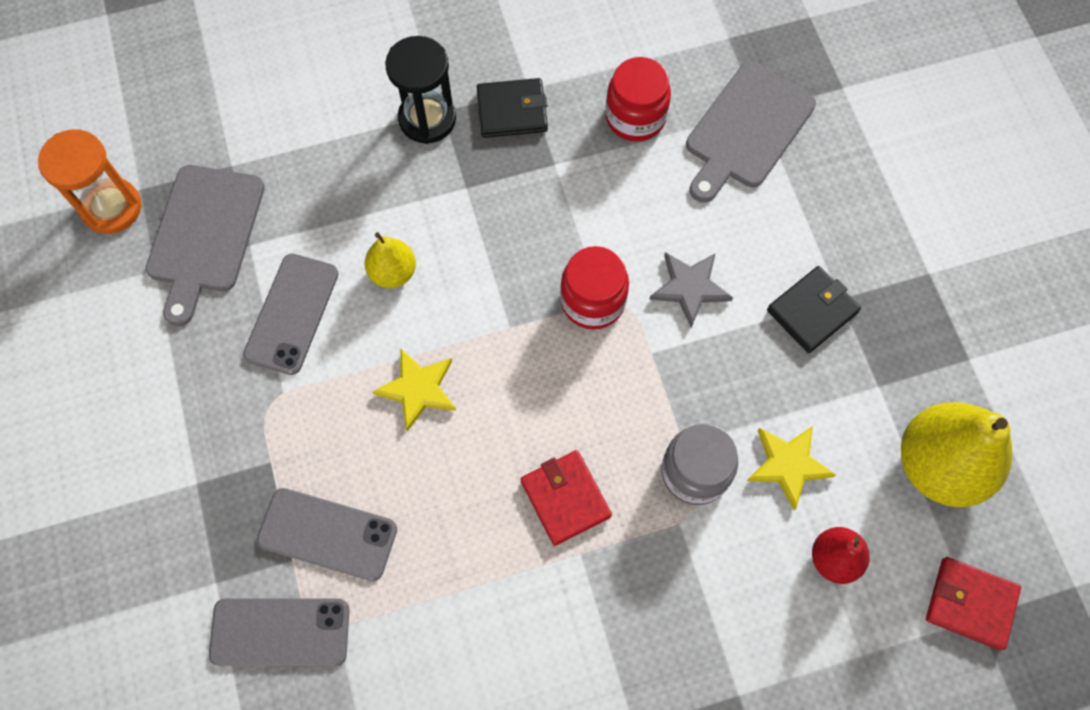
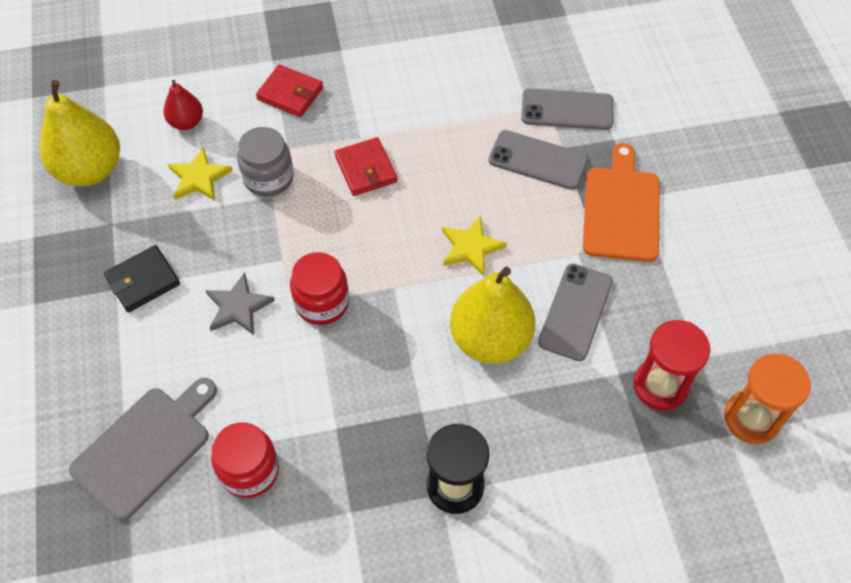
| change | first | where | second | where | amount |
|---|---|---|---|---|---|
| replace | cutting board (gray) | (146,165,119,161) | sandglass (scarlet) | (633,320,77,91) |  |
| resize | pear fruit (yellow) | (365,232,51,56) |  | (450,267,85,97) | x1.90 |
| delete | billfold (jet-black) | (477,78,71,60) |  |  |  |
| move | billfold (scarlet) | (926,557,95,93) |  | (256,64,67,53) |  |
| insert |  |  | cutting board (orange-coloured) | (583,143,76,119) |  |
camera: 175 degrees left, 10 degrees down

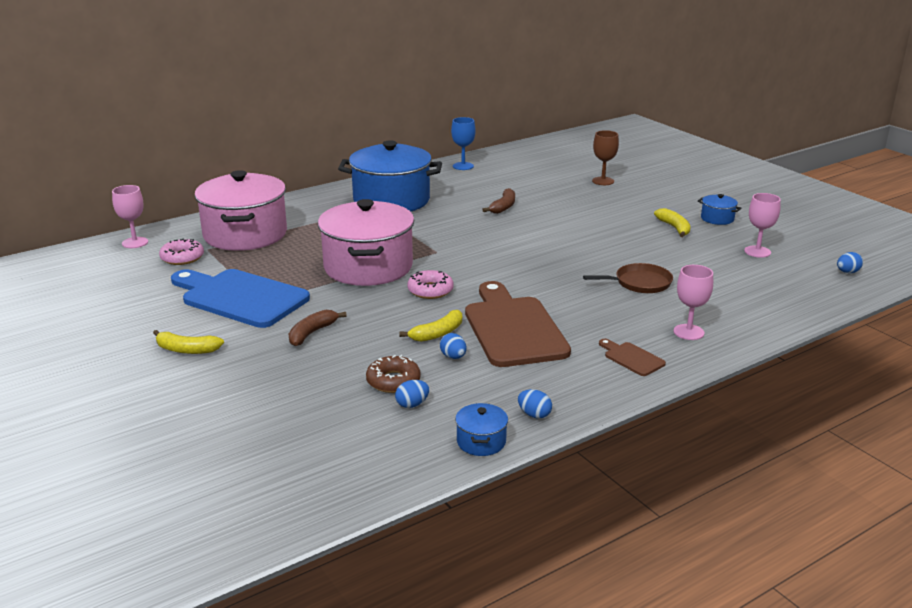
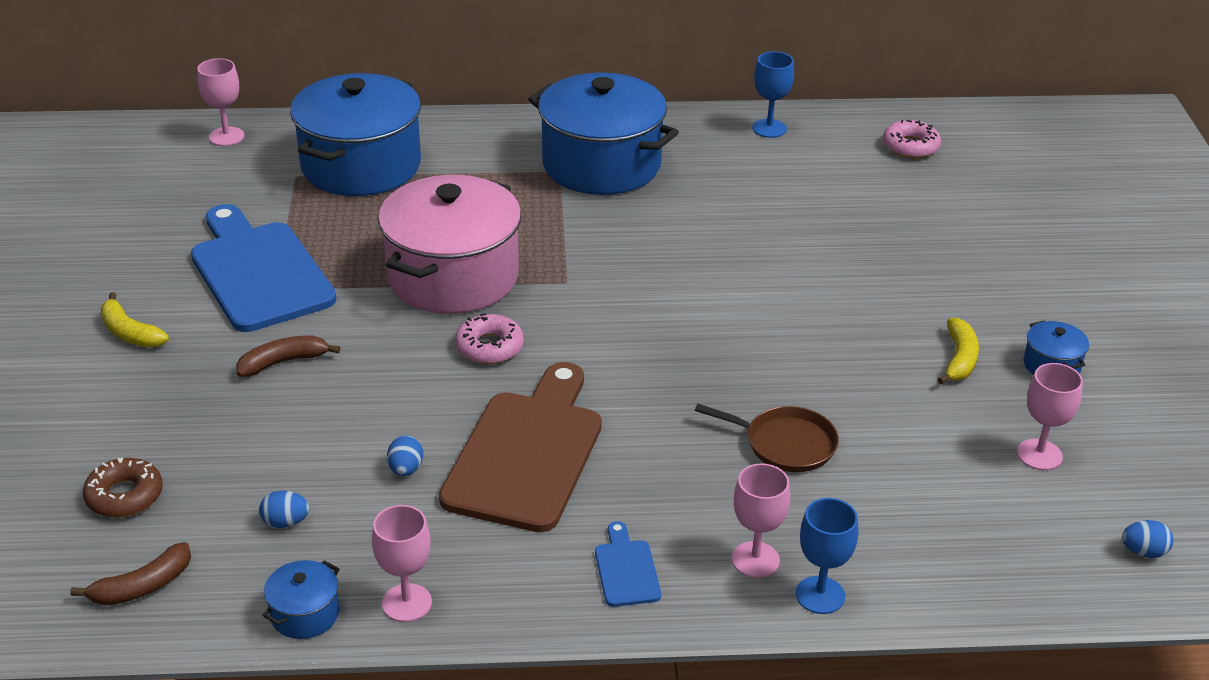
| change | first | where | second | where | amount |
|---|---|---|---|---|---|
| move | doughnut (pink) | (159,238,45,27) |  | (883,120,58,39) |  |
| recolor | pot (pink) | (194,170,93,81) | pot (blue) | (290,73,131,123) |  |
| move | doughnut (brown) | (366,355,55,38) |  | (83,458,80,60) |  |
| delete | banana (yellow) | (399,310,63,32) |  |  |  |
| move | banana (brown) | (482,188,33,26) |  | (70,542,121,64) |  |
| replace | toy egg (blue) | (518,389,34,30) | goblet (pink) | (372,505,60,117) |  |
| delete | goblet (brown) | (592,130,27,55) |  |  |  |
| recolor | cutting board (brown) | (599,339,67,37) | cutting board (blue) | (595,521,66,86) |  |
| insert |  |  | goblet (blue) | (796,498,62,116) |  |
camera: 30 degrees right, 10 degrees up

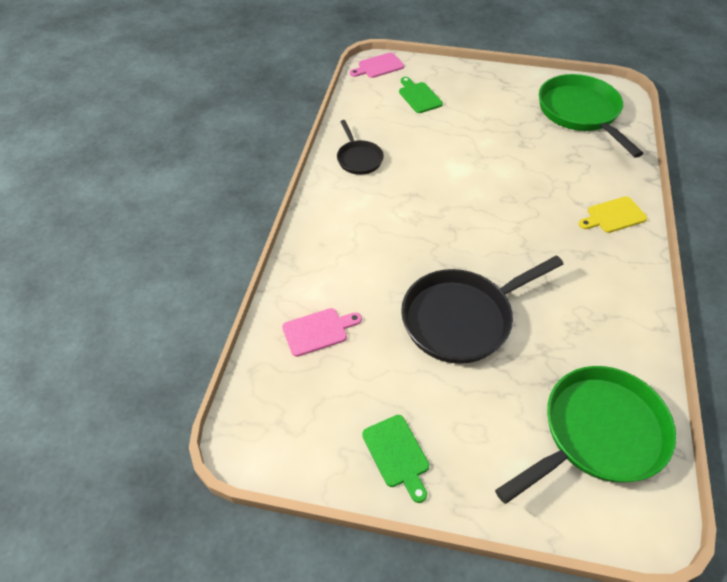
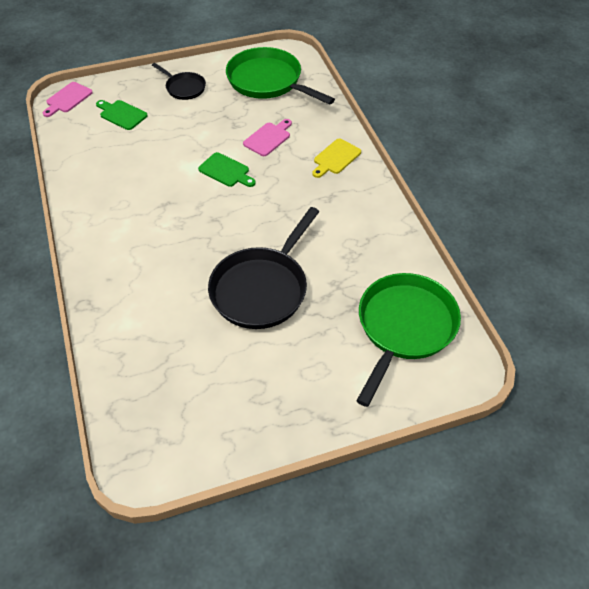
| change | first | where | second | where | amount |
|---|---|---|---|---|---|
| move | cutting board (pink) | (282,308,80,49) |  | (243,119,49,37) |  |
| move | pan (jet-black) | (337,120,47,55) |  | (152,63,54,37) |  |
| move | cutting board (green) | (362,415,67,88) |  | (198,152,58,35) |  |
camera: 30 degrees left, 0 degrees up

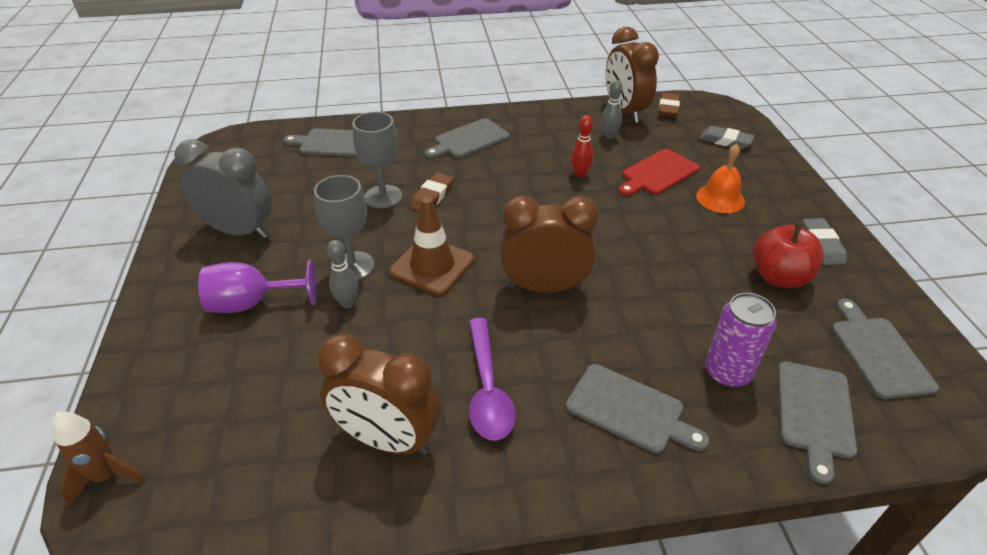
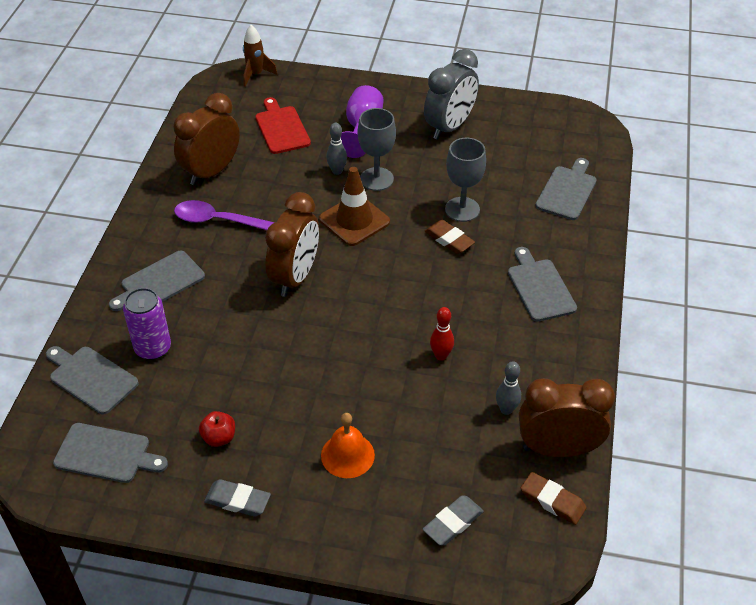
| change | first | where | second | where | amount |
|---|---|---|---|---|---|
| move | cutting board (scarlet) | (618,149,81,47) |  | (256,97,55,57) |  |
| resize | apple fruit (scarlet) | (753,222,71,66) |  | (199,411,36,36) | x0.58 |
camera: 110 degrees right, 5 degrees up

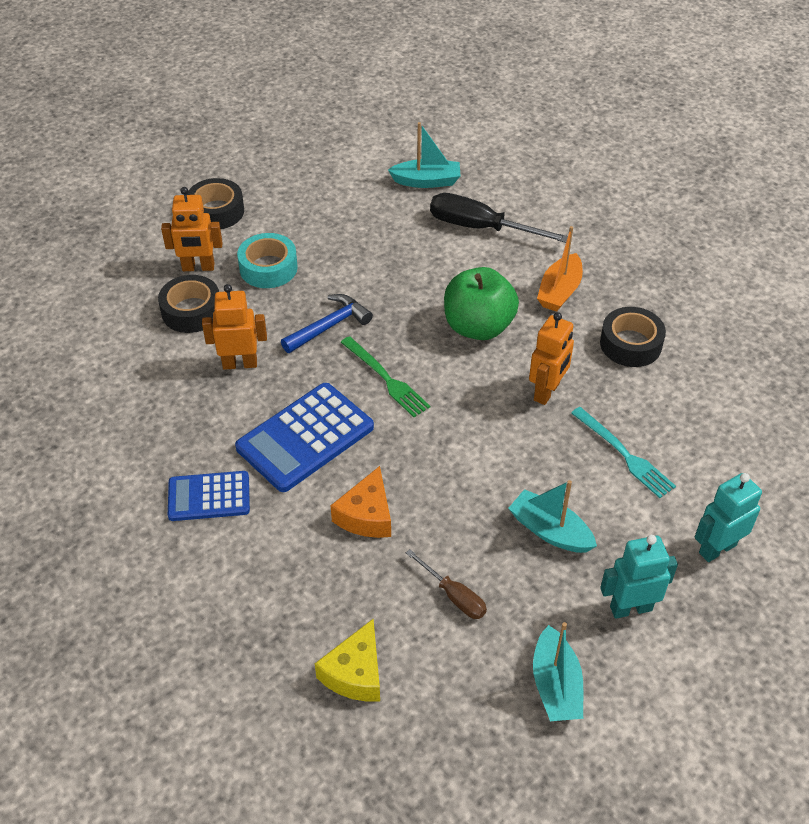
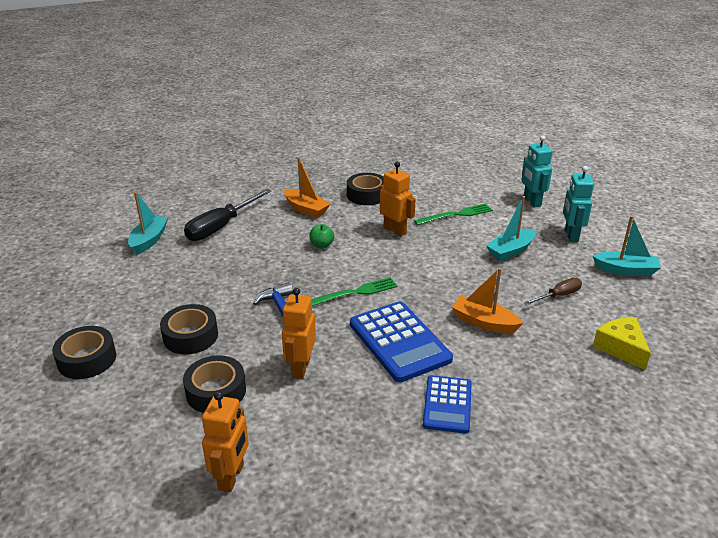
| change | first | where | second | where | amount |
|---|---|---|---|---|---|
| move | toy robot (orange-coloured) | (161,187,62,84) |  | (202,391,47,101) |  |
| recolor | sticky tape (aqua) | (237,233,61,55) | sticky tape (jet-black) | (160,304,58,51) |  |
| rotate | piece of cheese (yellow) | (315,619,65,82) |  | (593,317,58,53) | 150 degrees counterclockwise |
| replace | piece of cheese (orange-coloured) | (330,466,61,72) | sailboat (orange-coloured) | (452,268,71,65) |  |
| resize | apple fruit (green) | (444,267,75,73) |  | (310,224,24,25) | x0.45 |
| recolor | table fork (aqua) | (571,407,105,91) | table fork (green) | (414,204,79,21) |  |
camera: 75 degrees left, 15 degrees down

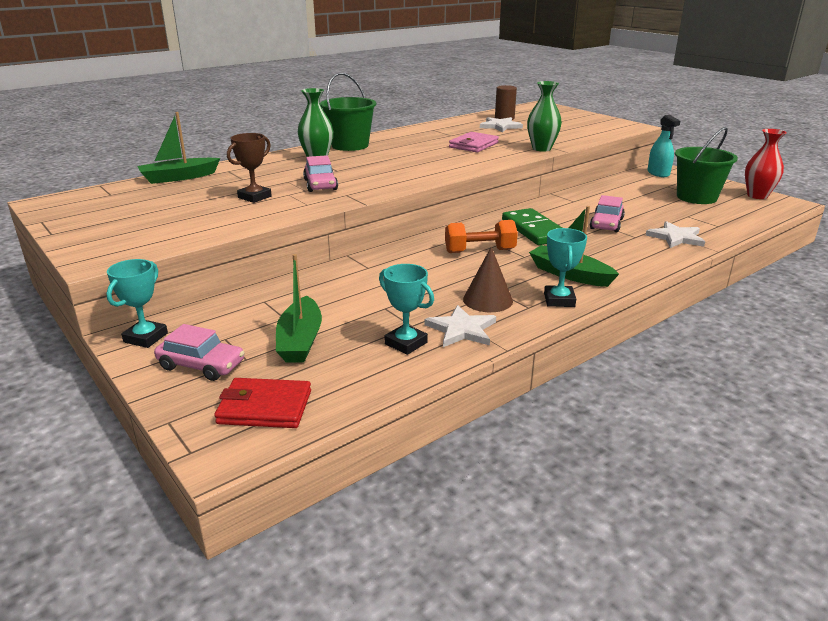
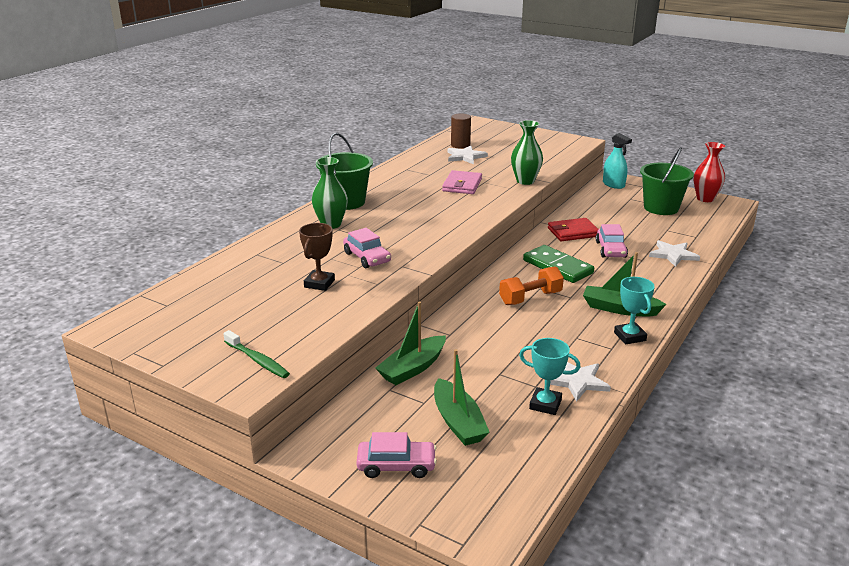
| change | first | where | second | where | amount |
|---|---|---|---|---|---|
| delete | award cup (aqua) | (106,259,62,89) |  |  |  |
| move | sailboat (green) | (137,112,83,72) |  | (375,302,71,83) |  |
| move | billfold (scarlet) | (214,378,97,50) |  | (548,218,50,23) |  |
| delete | cone shape (brown) | (463,247,50,65) |  |  |  |
| insert |  |  | dental brush (green) | (223,330,67,48) |  |
camera: 20 degrees left, 0 degrees up

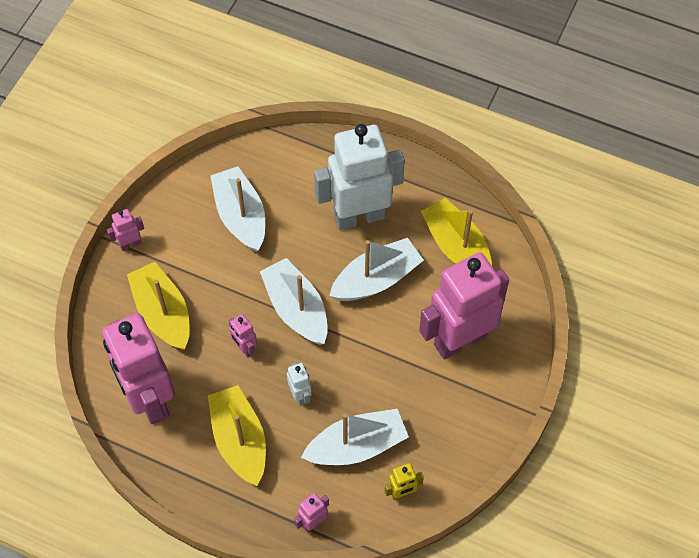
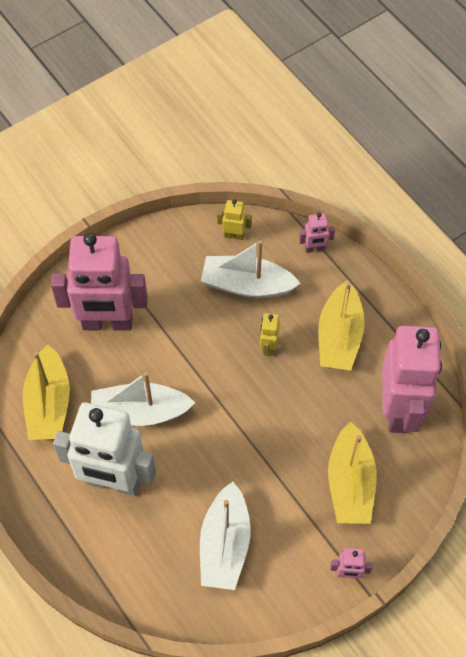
| change | first | where | second | where | amount |
|---|---|---|---|---|---|
| delete | toy robot (pink) | (229,314,28,44) |  |  |  |
| delete | sailboat (pure white) | (260,258,68,87) |  |  |  |
| recolor | toy robot (pure white) | (287,363,25,43) | toy robot (yellow) | (260,313,20,43) |  |
camera: 150 degrees left, 0 degrees up

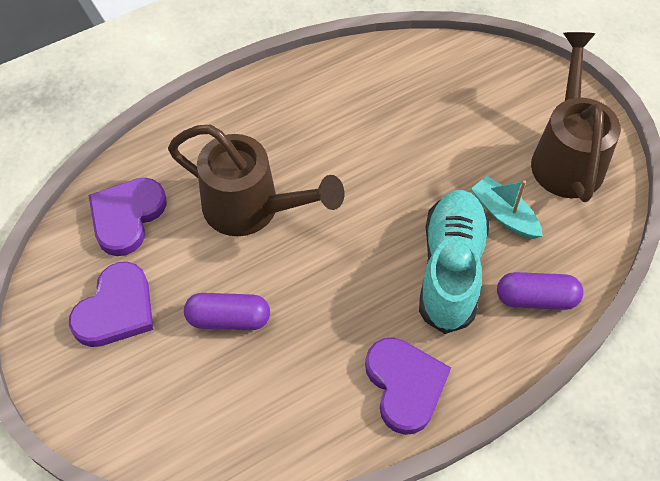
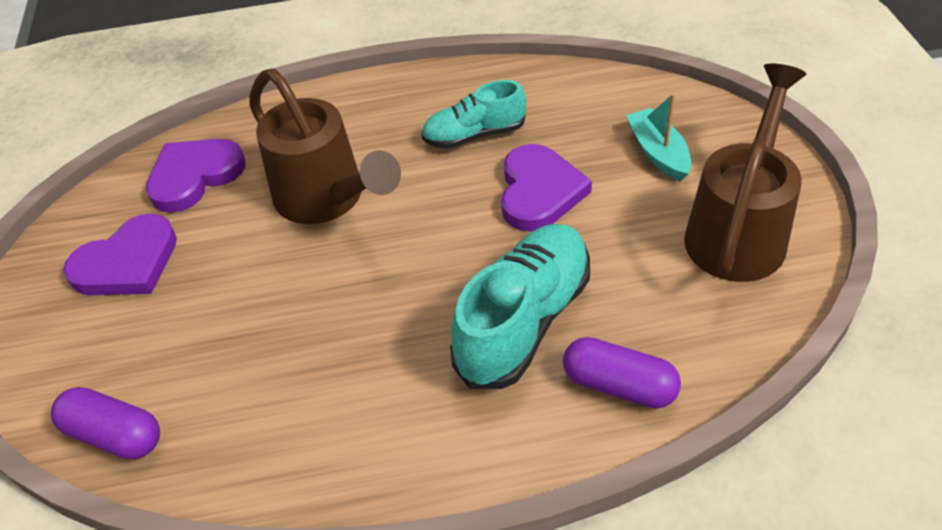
| change | first | where | second | where | amount |
|---|---|---|---|---|---|
| move | capsule (royal purple) | (184,293,86,37) |  | (51,387,109,72) |  |
| move | heart (royal purple) | (365,337,86,98) |  | (501,144,91,88) |  |
| move | sailboat (aqua) | (471,176,72,63) |  | (626,94,65,87) |  |
| insert |  |  | sneaker (aqua) | (421,80,105,69) |  |
camera: 25 degrees right, 10 degrees down

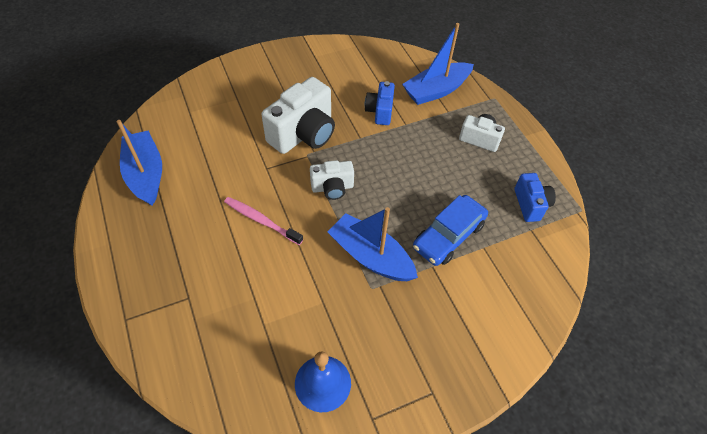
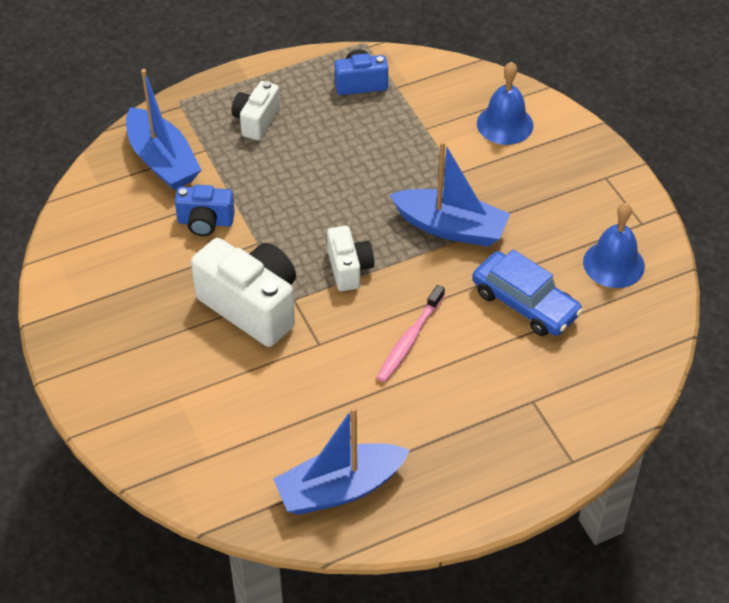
| change | first | where | second | where | amount |
|---|---|---|---|---|---|
| rotate | sailboat (blue) | (328,207,90,74) |  | (389,141,121,106) | 105 degrees counterclockwise |
| move | automobile (blue) | (413,195,75,71) |  | (472,249,111,87) |  |
| insert |  |  | hand bell (blue) | (477,62,56,83) |  |
camera: 90 degrees left, 5 degrees down

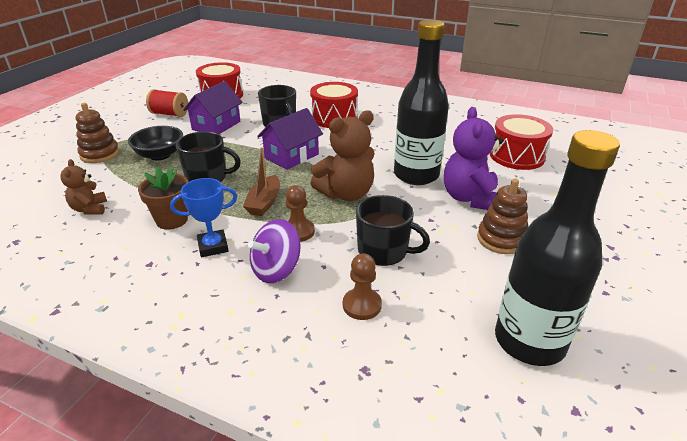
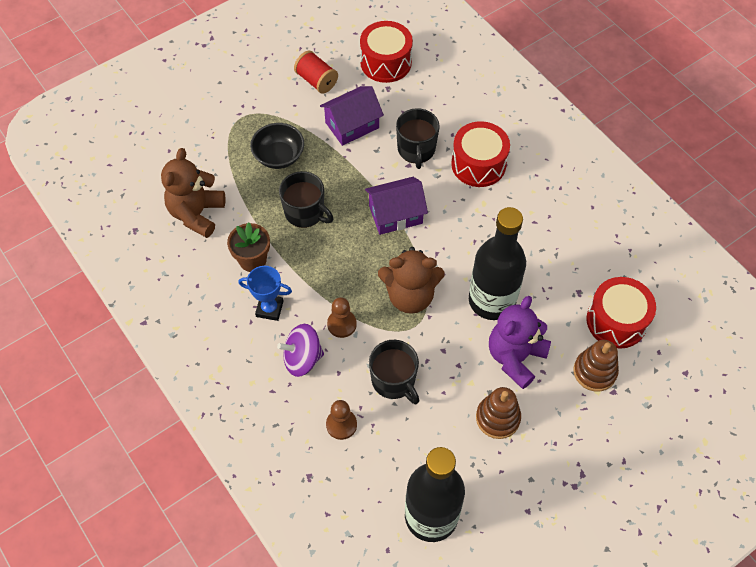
| change | first | where | second | where | amount |
|---|---|---|---|---|---|
| resize | teddy (brown) | (60,159,47,56) |  | (161,148,64,90) | x1.78 |
| move | stacking toy (brown) | (75,103,45,60) |  | (573,340,46,51) |  |
| delete | sailboat (brown) | (243,147,37,69) |  |  |  |
camera: 30 degrees right, 25 degrees up

